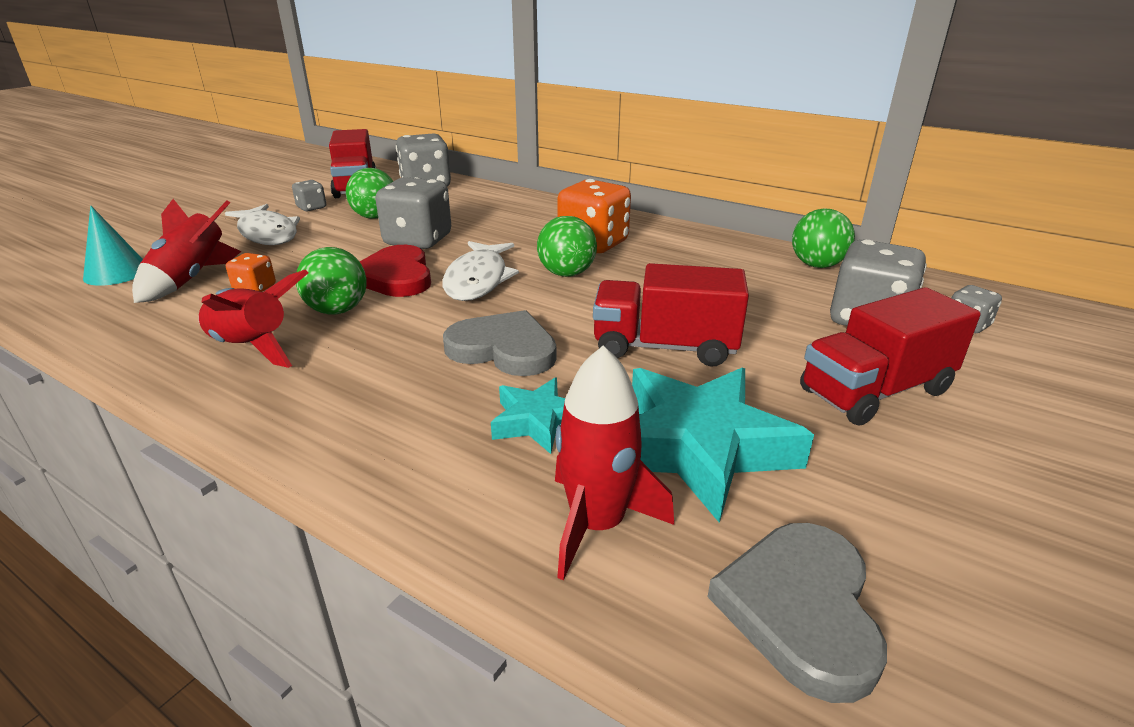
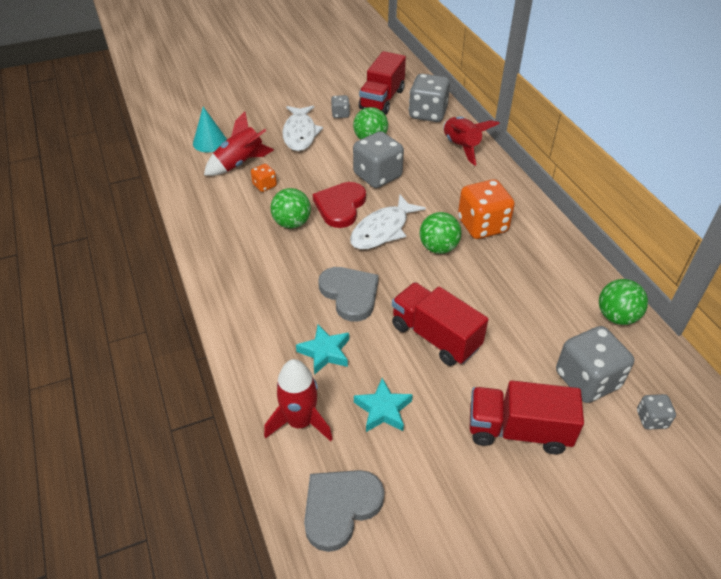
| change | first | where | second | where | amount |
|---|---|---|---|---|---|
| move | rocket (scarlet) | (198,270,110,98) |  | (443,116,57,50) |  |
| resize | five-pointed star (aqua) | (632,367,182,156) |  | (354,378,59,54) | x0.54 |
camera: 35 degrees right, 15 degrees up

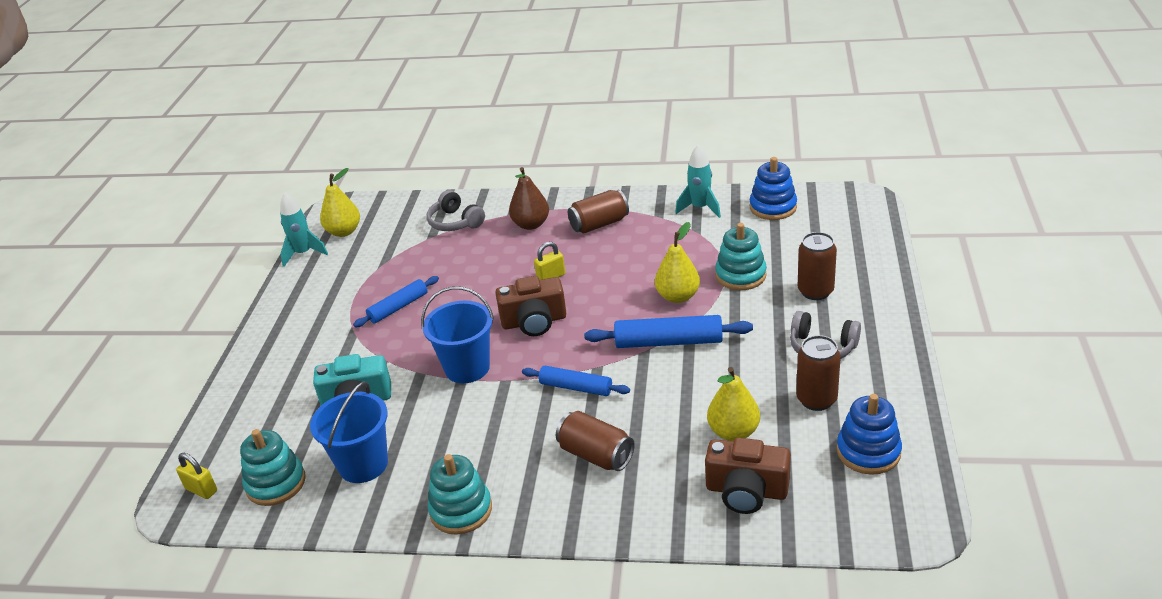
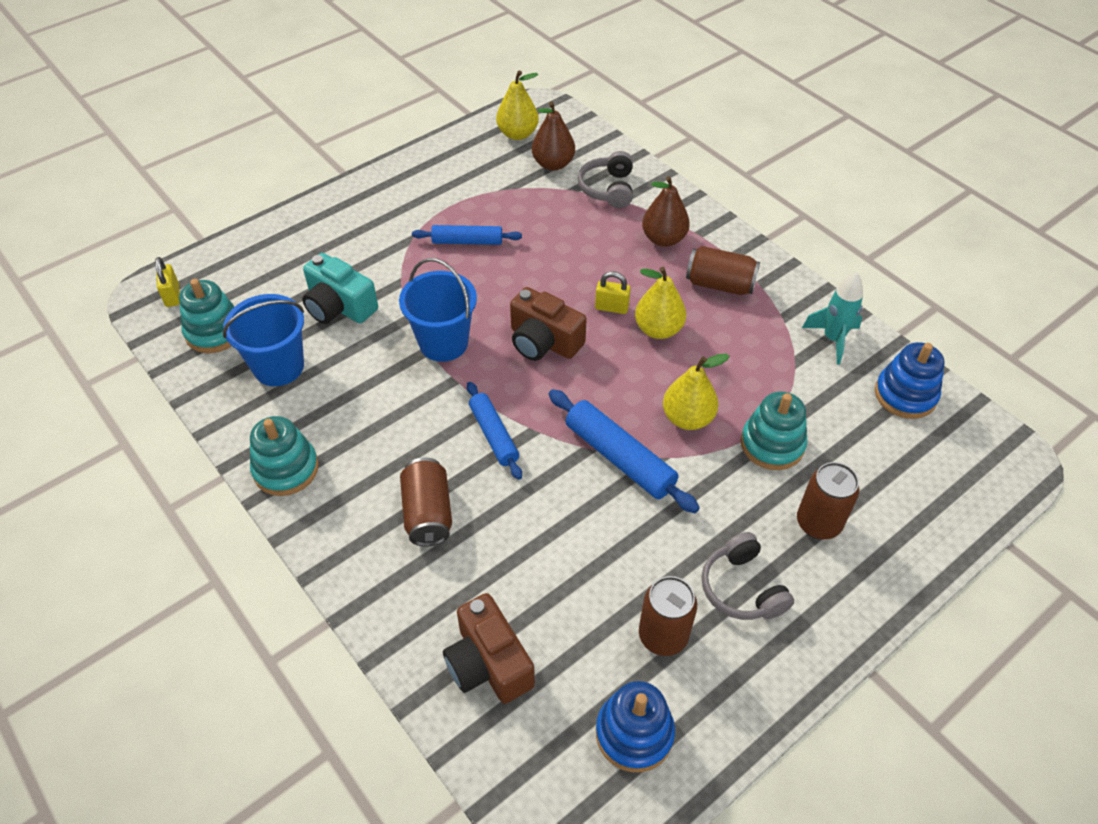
| change | first | where | second | where | amount |
|---|---|---|---|---|---|
| delete | rocket (aqua) | (280,192,48,75) |  |  |  |
| move | pear fruit (yellow) | (707,367,53,74) |  | (635,267,51,72) |  |
| insert |  |  | pear fruit (brown) | (532,101,43,70) |  |
camera: 40 degrees right, 15 degrees up

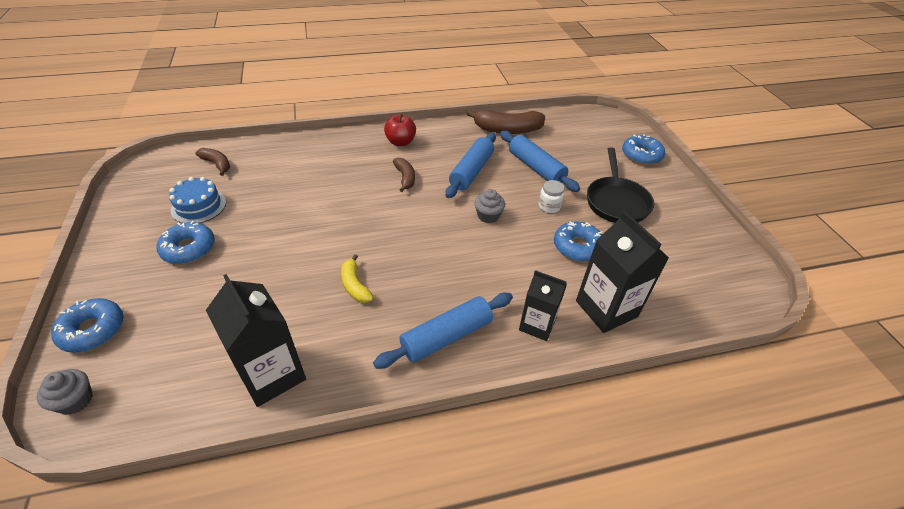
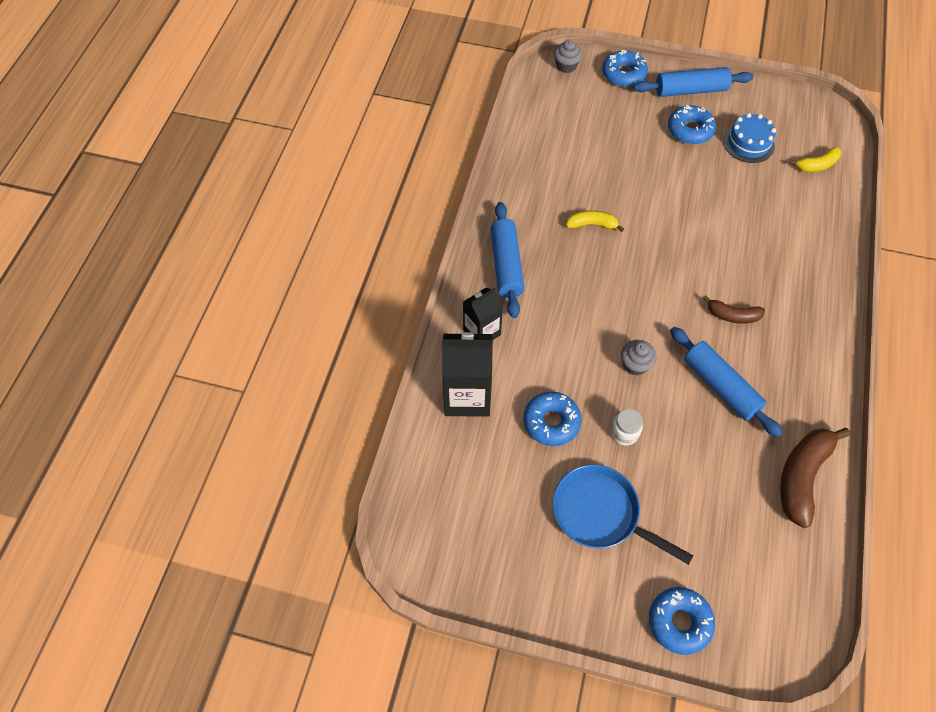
| change | first | where | second | where | amount |
|---|---|---|---|---|---|
| recolor | banana (brown) | (196,148,34,28) | banana (yellow) | (789,147,52,25) |  |
| delete | milk carton (jet-black) | (206,274,100,133) |  |  |  |
| delete | apple fruit (scarlet) | (384,114,32,32) |  |  |  |
| move | pastry roller (blue) | (500,131,80,61) |  | (633,67,120,30) |  |
| recolor | pan (jet-black) | (587,147,67,76) | pan (blue) | (553,464,140,101) |  |
camera: 120 degrees right, 15 degrees up

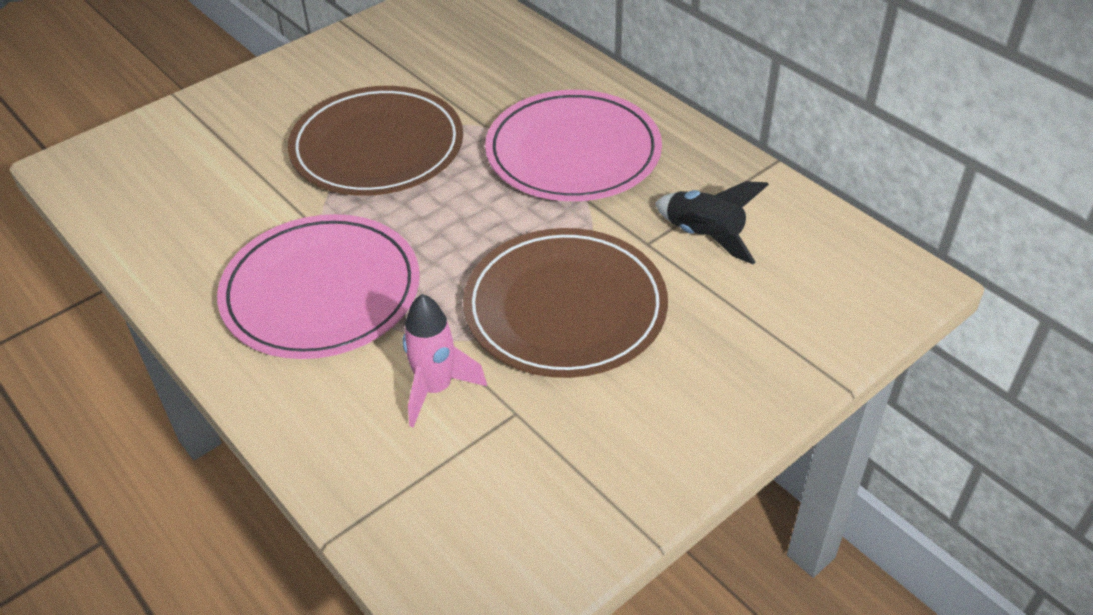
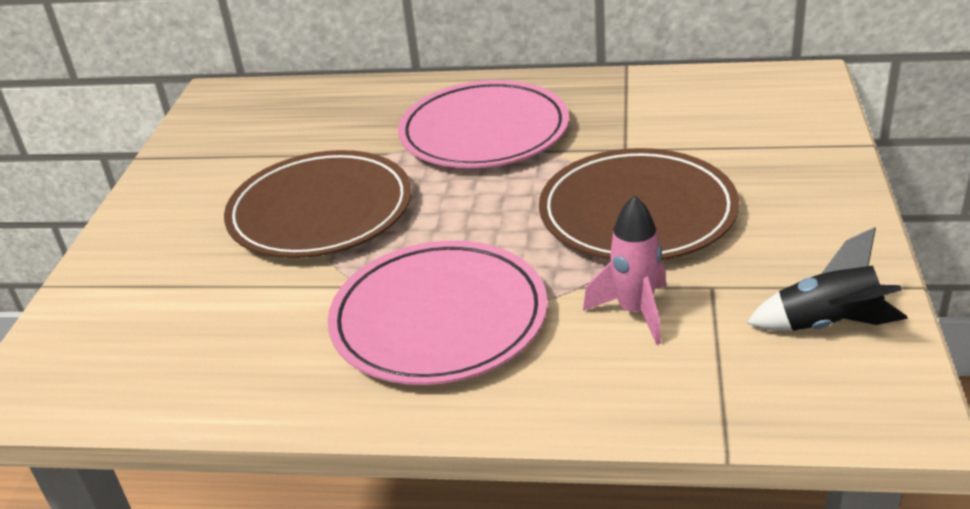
| change | first | where | second | where | amount |
|---|---|---|---|---|---|
| move | rocket (jet-black) | (655,181,114,83) |  | (747,227,161,104) |  |
camera: 40 degrees left, 10 degrees down

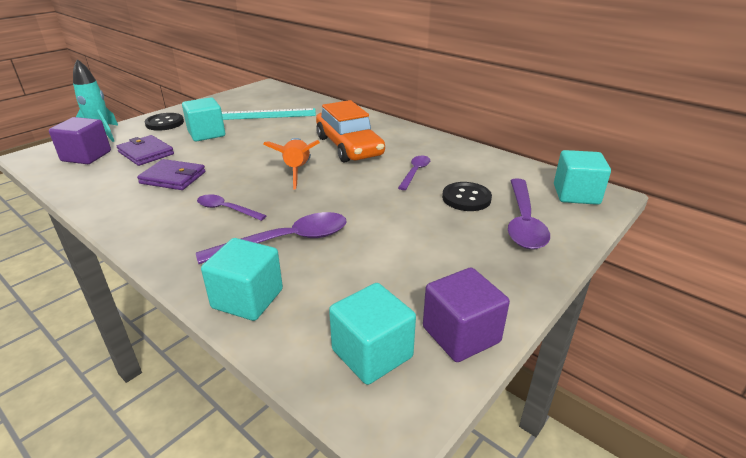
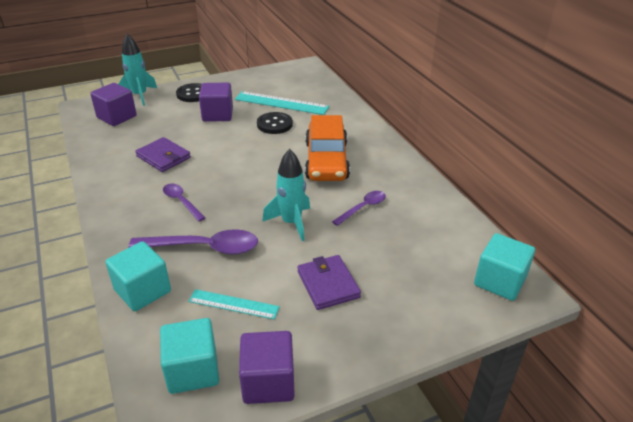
| change | first | where | second | where | amount |
|---|---|---|---|---|---|
| move | billfold (royal purple) | (117,135,57,31) |  | (297,255,64,55) |  |
| recolor | cube (aqua) | (182,97,43,44) | cube (royal purple) | (199,82,34,40) |  |
| delete | rocket (orange-coloured) | (263,138,57,51) |  |  |  |
| move | button (jet-black) | (442,182,50,29) |  | (257,112,36,22) |  |
| delete | spoon (royal purple) | (508,178,42,72) |  |  |  |
| insert |  |  | measuring stick (aqua) | (188,289,92,30) |  |
| insert |  |  | rocket (aqua) | (262,149,48,92) |  |
camera: 25 degrees right, 5 degrees up

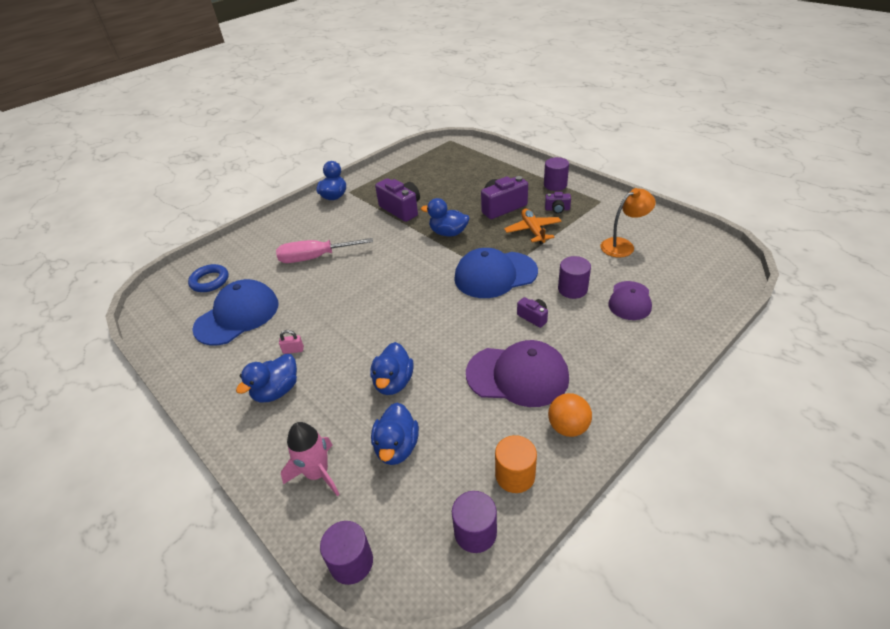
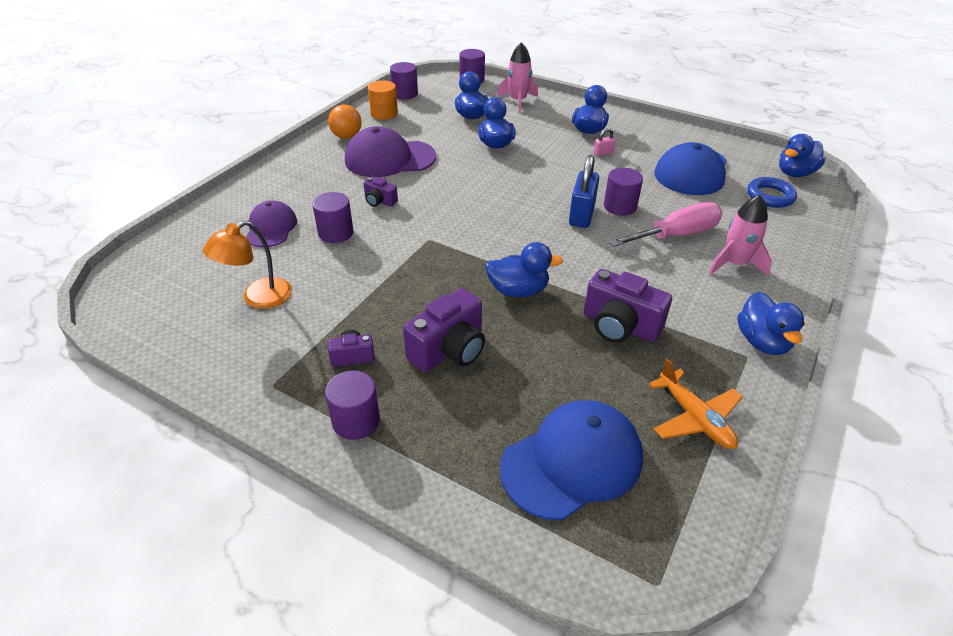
| change | first | where | second | where | amount |
|---|---|---|---|---|---|
| move | baseball cap (blue) | (454,248,84,50) |  | (500,400,143,121) |  |
| move | plane (orange-coloured) | (504,208,58,36) |  | (649,358,94,91) |  |
| insert |  |  | padlock (blue) | (569,155,30,73) |  |
| insert |  |  | cylinder shape (royal purple) | (604,168,39,48) |  |
| insert |  |  | rocket (pink) | (709,194,63,82) |  |
| insert |  |  | rubber duck (blue) | (779,134,46,43) |  |
camera: 160 degrees right, 0 degrees up

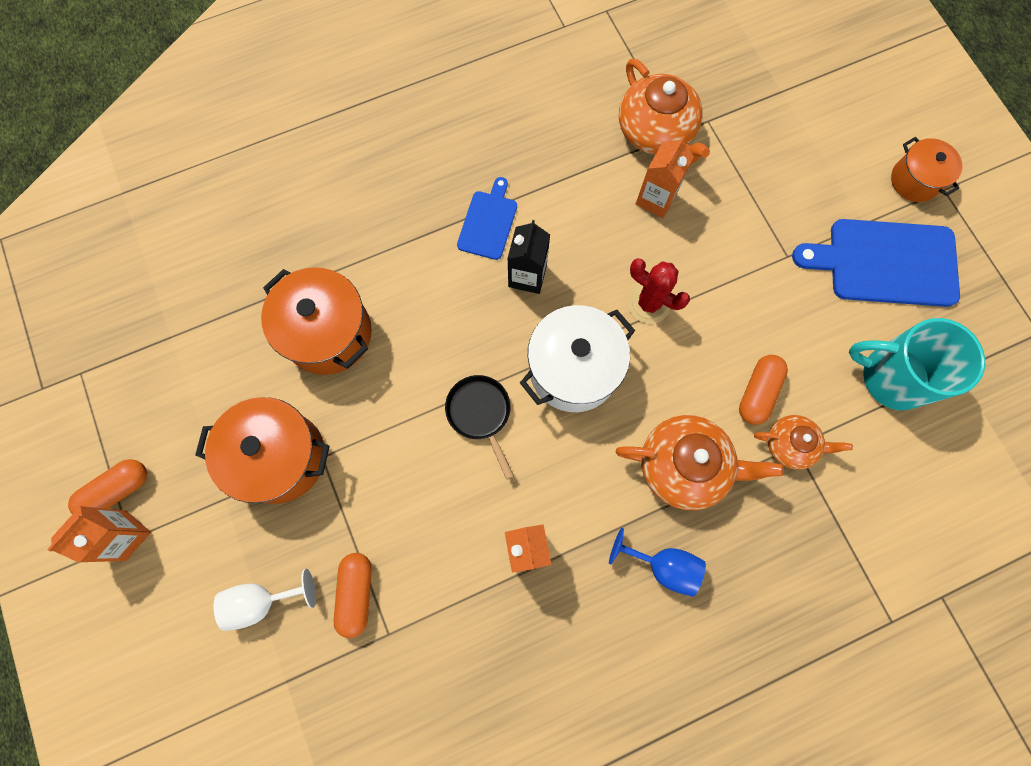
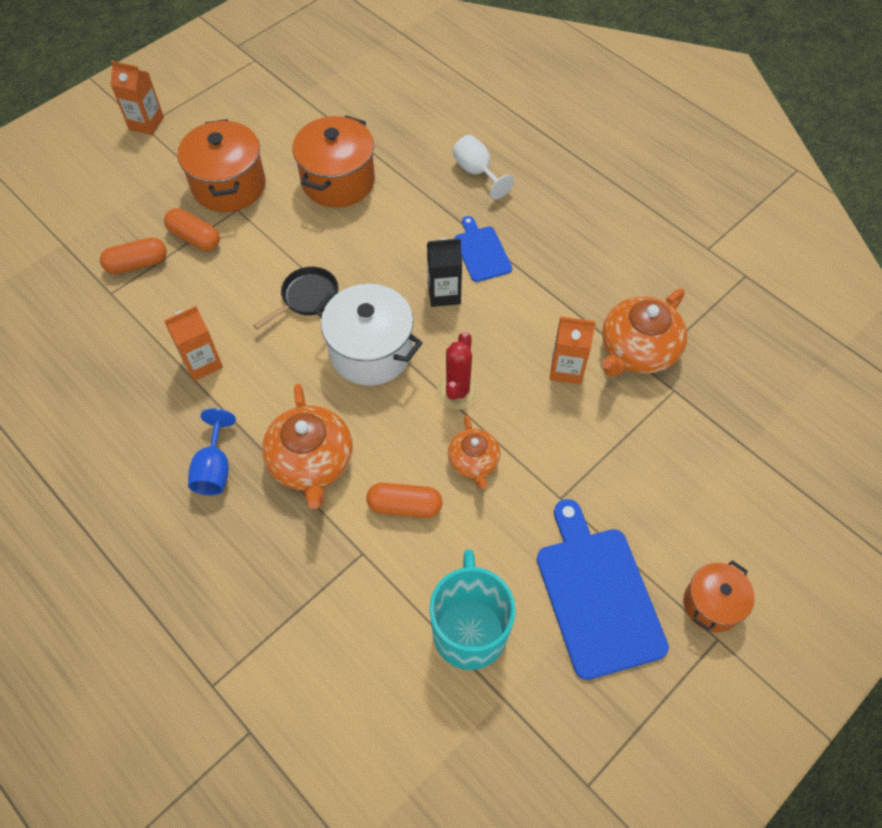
| change | first | where | second | where | amount |
|---|---|---|---|---|---|
| move | capsule (orange-coloured) | (68,459,79,55) |  | (164,208,56,43) |  |
| move | goblet (pure white) | (213,569,103,62) |  | (452,135,62,64) |  |
| rotate | cutting board (blue) | (457,177,60,83) |  | (455,216,57,66) | 105 degrees counterclockwise |
| move | china teapot (orange-coloured) | (754,415,99,55) |  | (448,416,52,73) |  |
camera: 70 degrees right, 15 degrees down

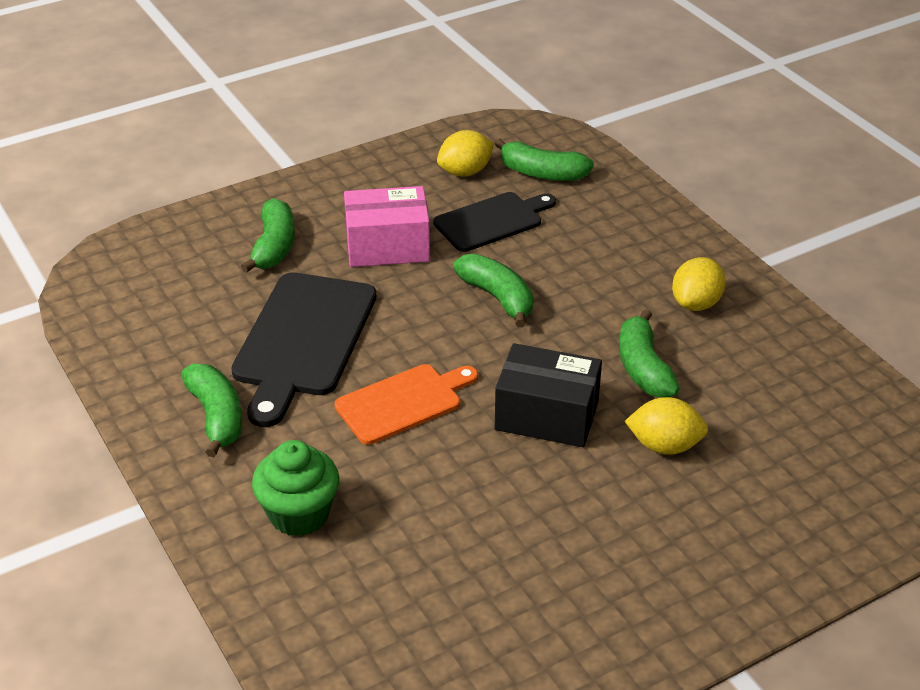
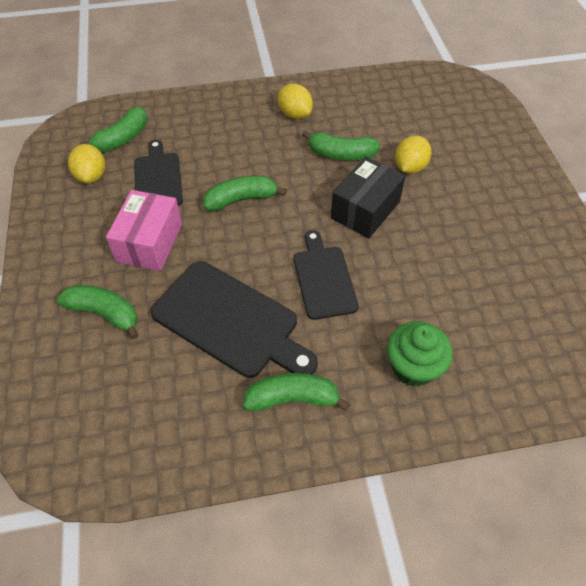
| change | first | where | second | where | amount |
|---|---|---|---|---|---|
| recolor | cutting board (orange-coloured) | (335,364,143,81) | cutting board (jet-black) | (294,230,65,90) |  |
camera: 70 degrees left, 15 degrees up

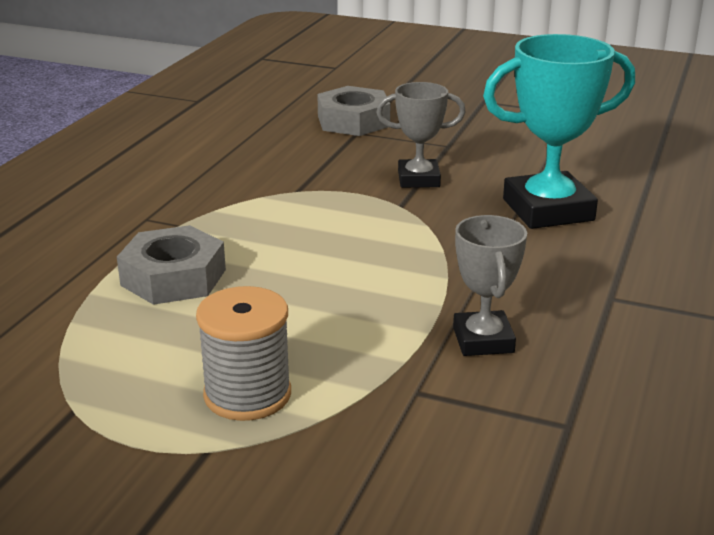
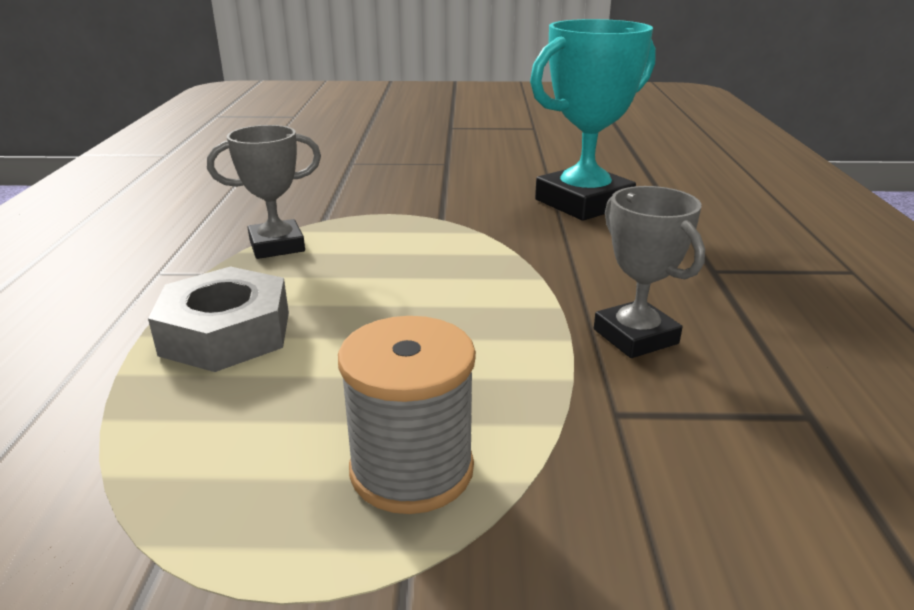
| change | first | where | second | where | amount |
|---|---|---|---|---|---|
| delete | nut (gray) | (317,86,73,50) |  |  |  |
| move | award cup (gray) | (376,82,90,106) |  | (207,125,114,134) |  |
camera: 20 degrees left, 0 degrees up

